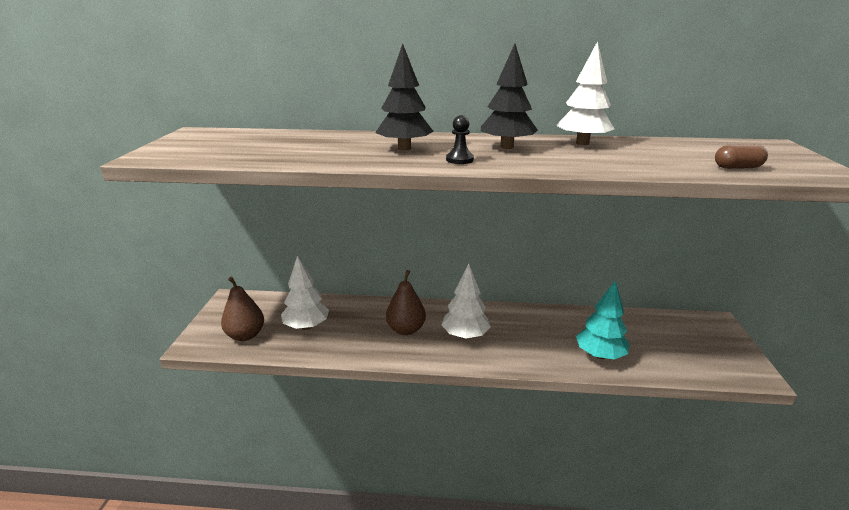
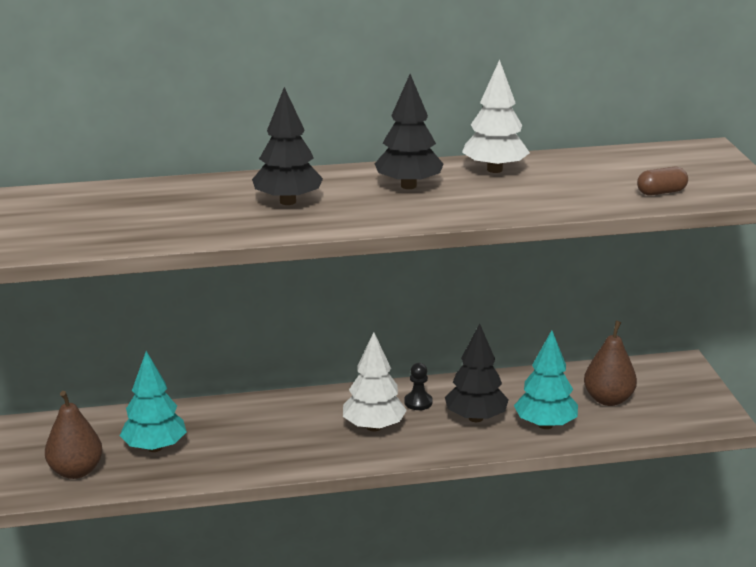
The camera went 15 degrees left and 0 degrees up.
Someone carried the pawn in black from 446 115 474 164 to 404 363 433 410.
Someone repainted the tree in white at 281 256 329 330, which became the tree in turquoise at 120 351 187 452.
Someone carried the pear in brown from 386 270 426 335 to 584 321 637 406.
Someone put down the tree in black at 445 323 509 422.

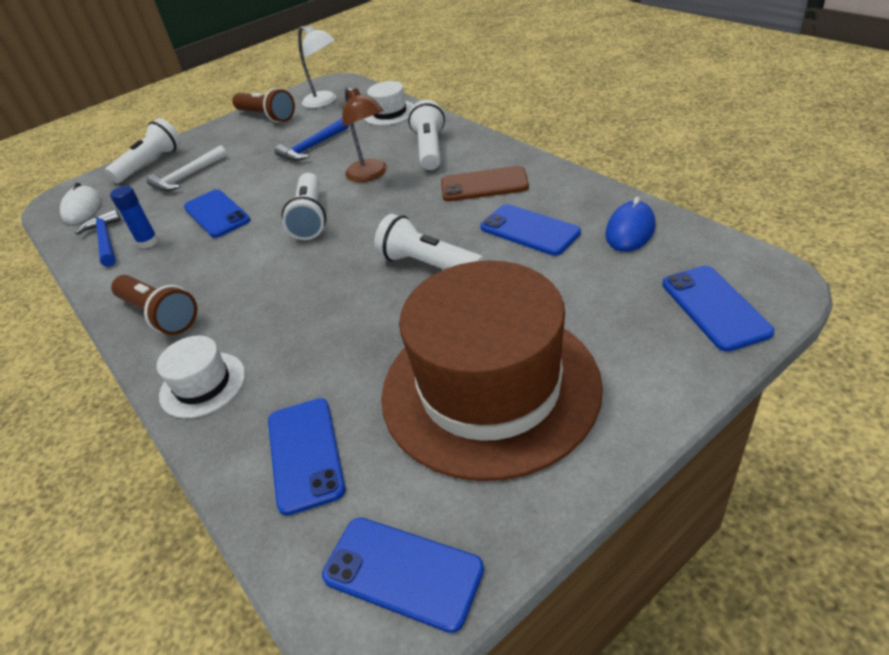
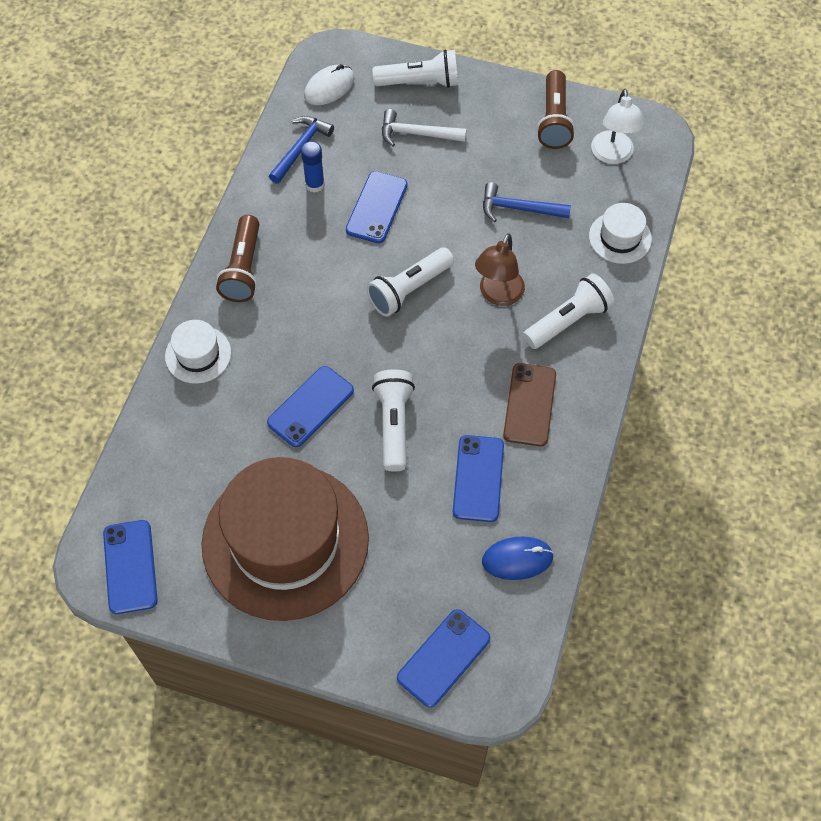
The camera went 50 degrees right and 20 degrees up.
Someone rotated the phone in brown at 441 166 529 202 by 45 degrees clockwise.
Someone carried the phone in blue from 268 398 345 516 to 267 366 354 447.

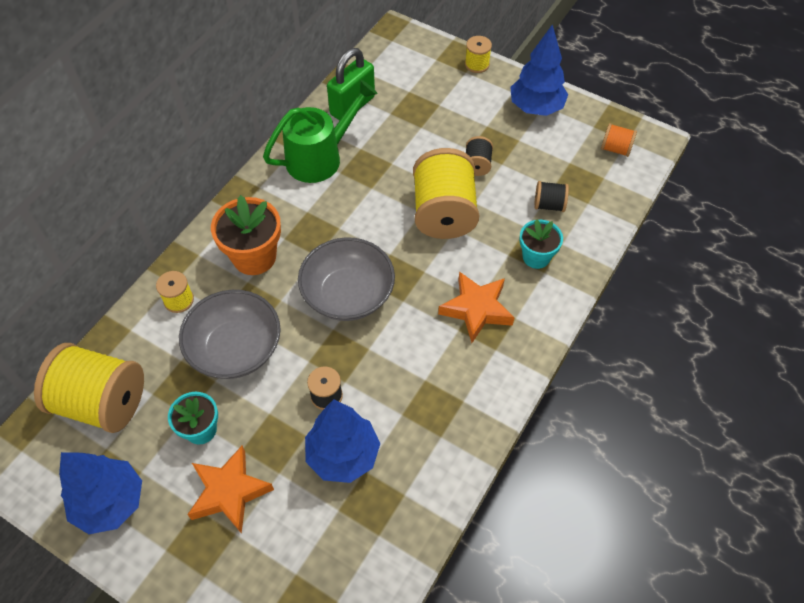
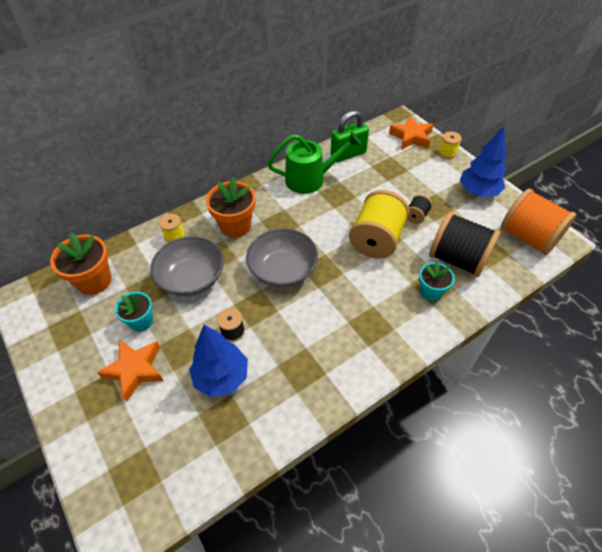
The camera went 25 degrees right and 5 degrees down.
Someone scaled the spool in orange at 601 123 637 157 by 2.19.
Someone scaled the spool in black at 534 181 569 212 by 2.19.
Someone carried the star in orange from 438 271 515 343 to 389 115 434 150.
Someone swapped the spool in yellow at 34 343 144 433 for the flower pot in orange at 50 233 111 295.
Someone took away the tree in blue at 59 452 142 534.

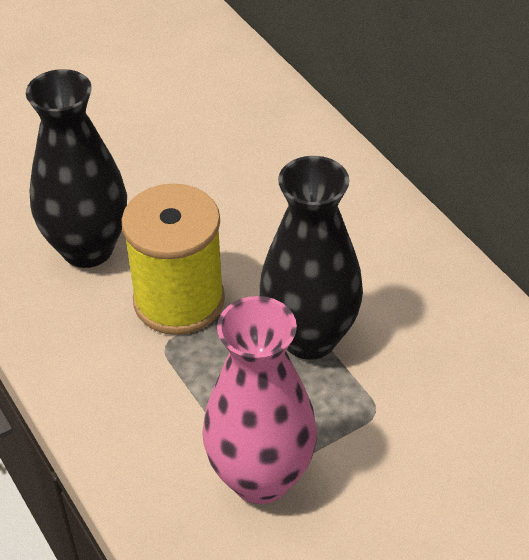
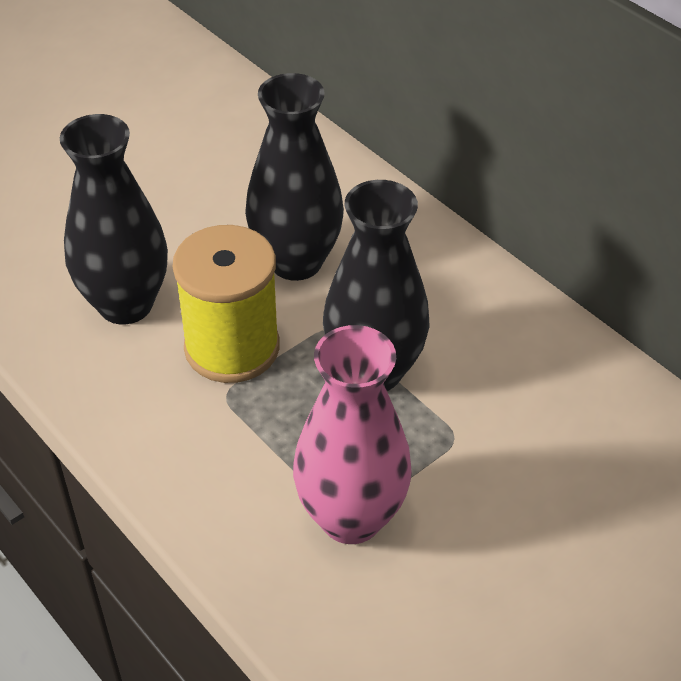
The camera went 10 degrees left and 0 degrees up.
Someone put down the vase in black at 245 73 344 281.

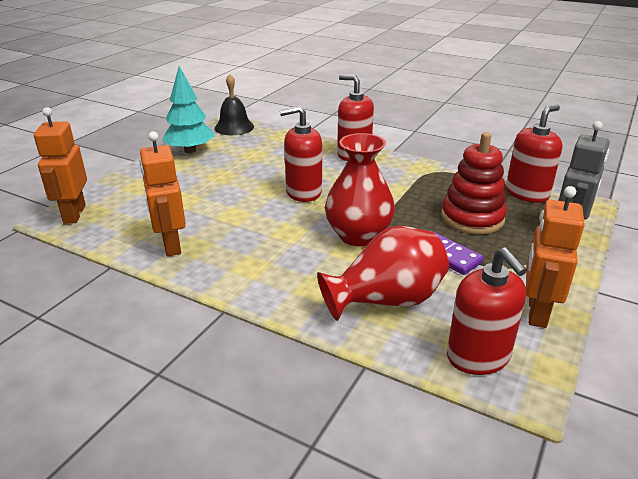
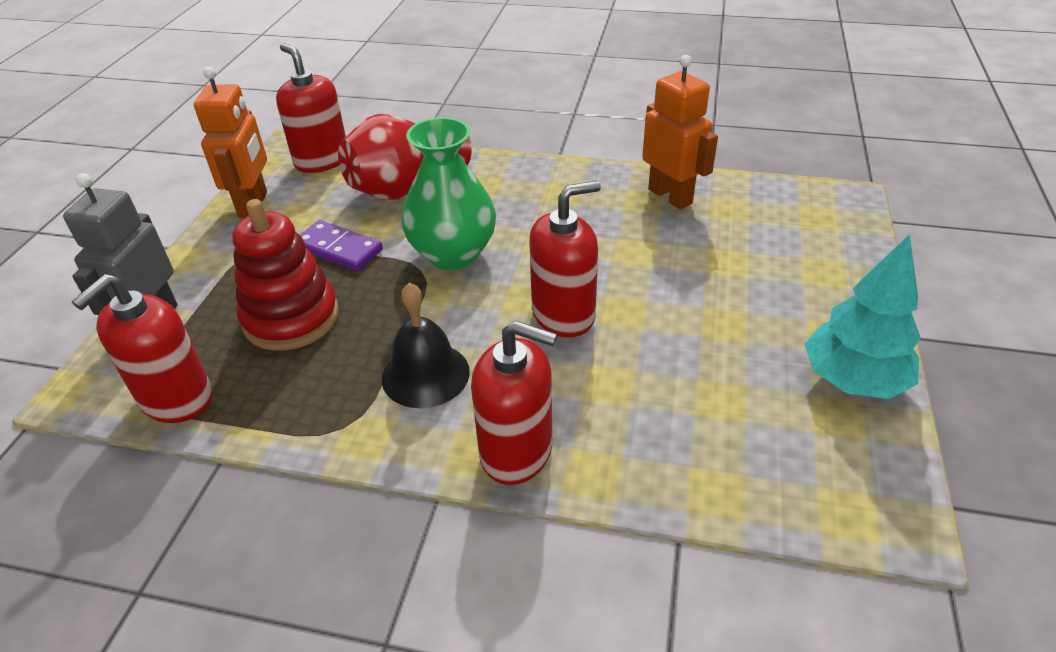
The camera went 165 degrees right and 10 degrees up.
Someone carried the bell in black from 214 74 254 135 to 382 282 470 408.
Someone took away the robot in orange at 34 107 87 224.
Someone repainted the vase in red at 325 133 395 246, which became the vase in green at 401 117 496 270.

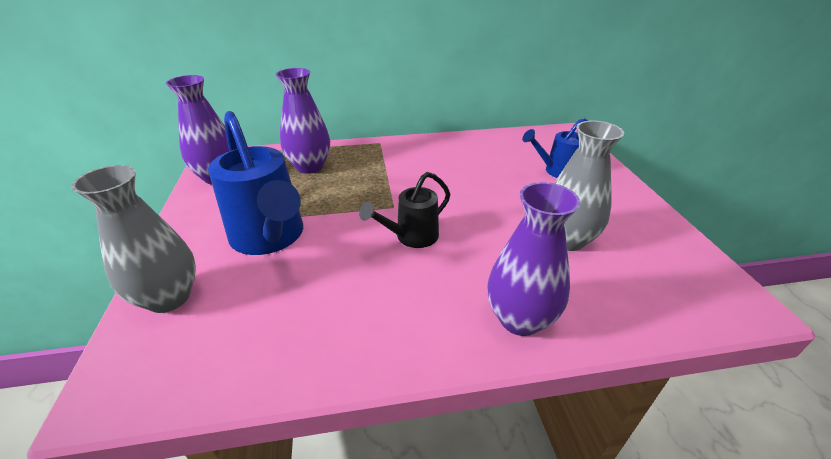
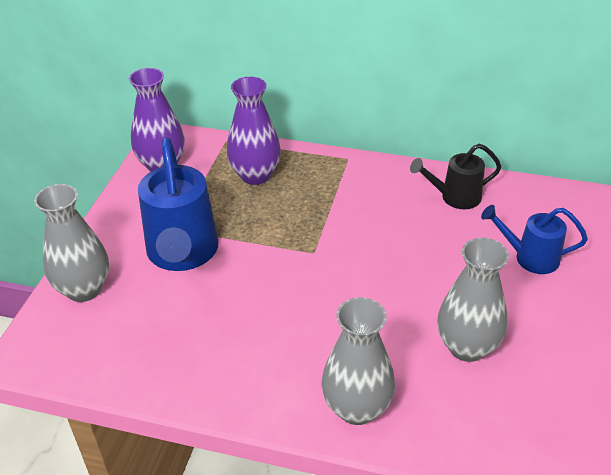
The camera went 25 degrees right and 5 degrees up.
Someone carried the watering can in black from 359 172 450 248 to 410 144 501 209.
Someone repainted the vase in purple at 487 182 580 336, which became the vase in grey at 322 297 395 425.

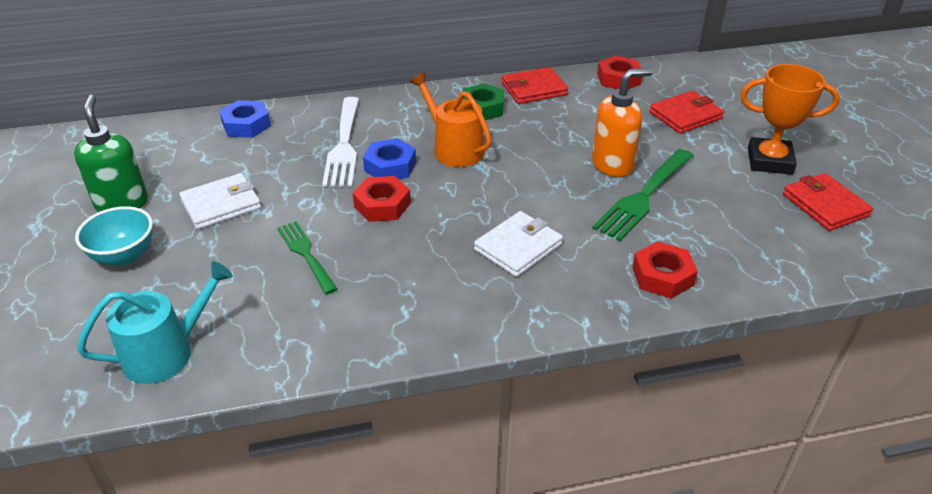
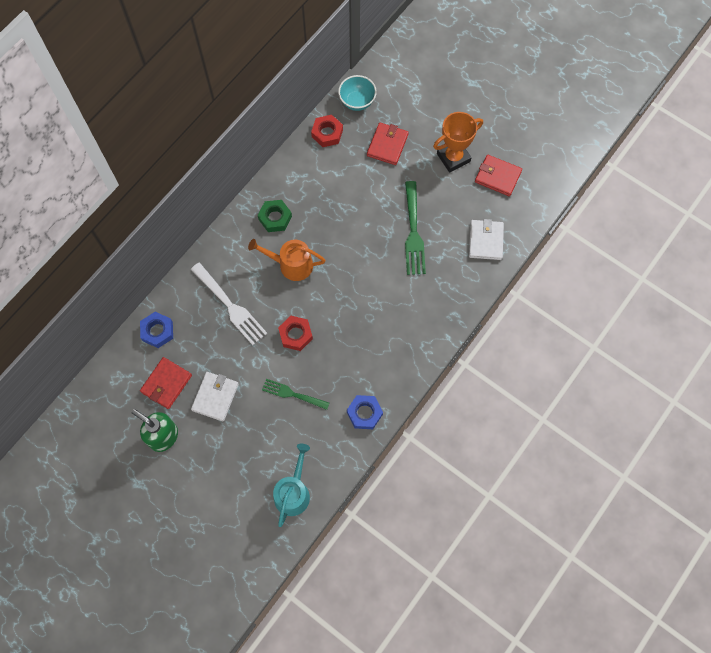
The camera went 40 degrees left and 30 degrees up.
Someone carried the wallet in red from 502 67 568 104 to 140 357 192 409.
Someone took away the soap dispenser in orange at 592 68 653 177.
Someone carried the nut in blue from 363 138 416 179 to 347 395 383 429.
Someone carried the bowl in turquoise from 75 206 153 266 to 338 75 377 111.
Someone carried the wallet in white from 474 211 563 277 to 469 219 504 260.
Someone took away the nut in red at 632 241 698 299.

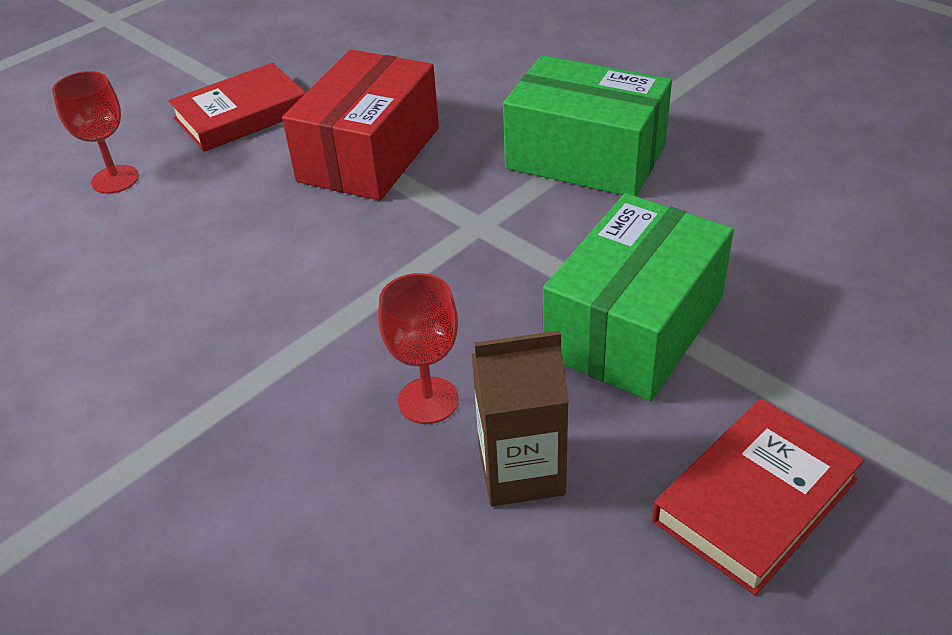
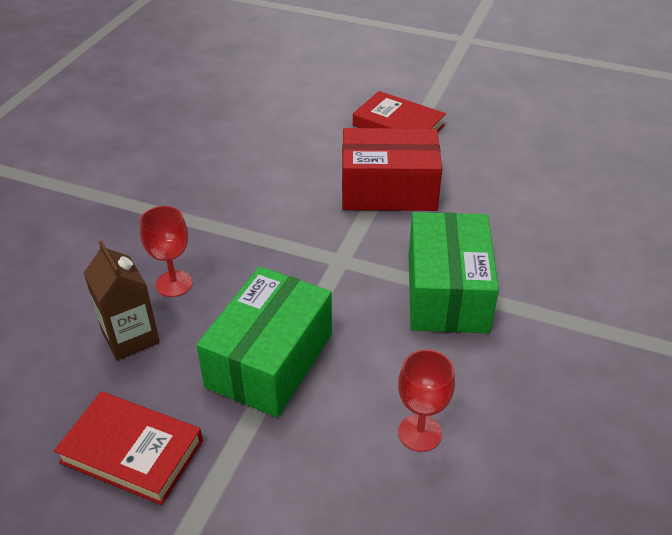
The camera went 65 degrees right and 0 degrees up.
Someone carried the goblet in red from 52 71 139 194 to 398 349 455 452.
Someone rotated the box in green at 543 193 734 401 by 75 degrees counterclockwise.

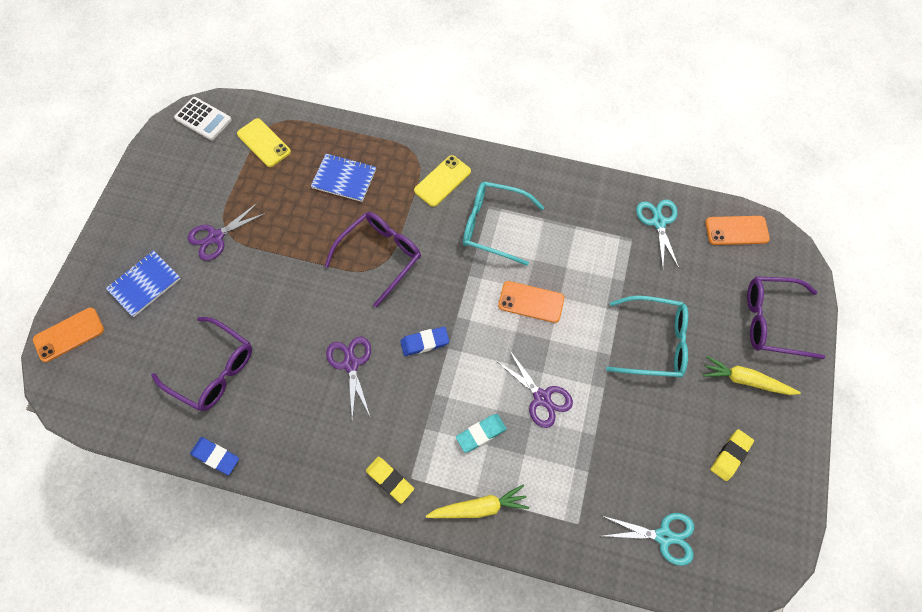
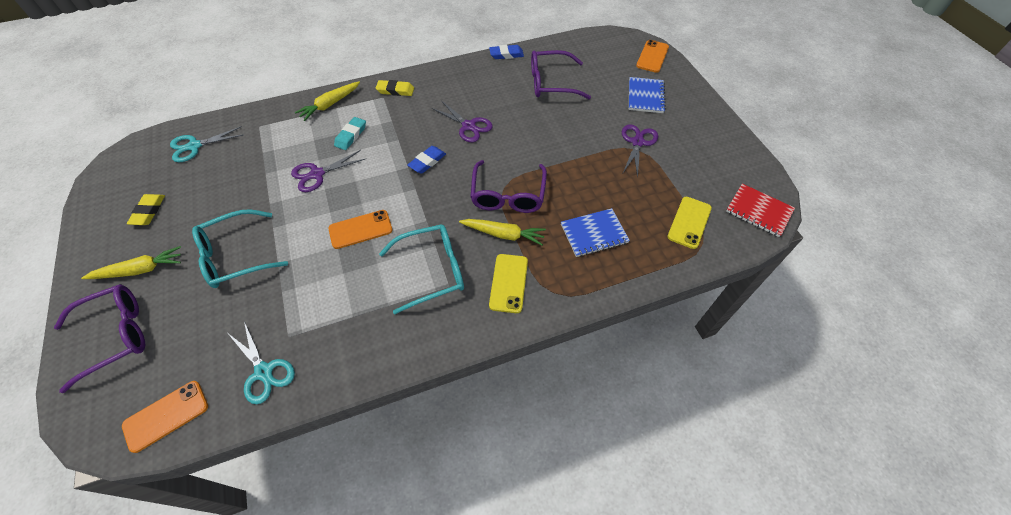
The camera went 145 degrees right and 10 degrees down.
Someone swapped the calculator in white at 174 97 232 140 for the notebook in red at 726 184 795 237.
Someone rotated the phone in yellow at 237 118 291 167 by 75 degrees counterclockwise.
Someone rotated the scissors in purple at 495 350 573 428 by 45 degrees counterclockwise.
Someone put down the carrot in yellow at 459 219 546 245.

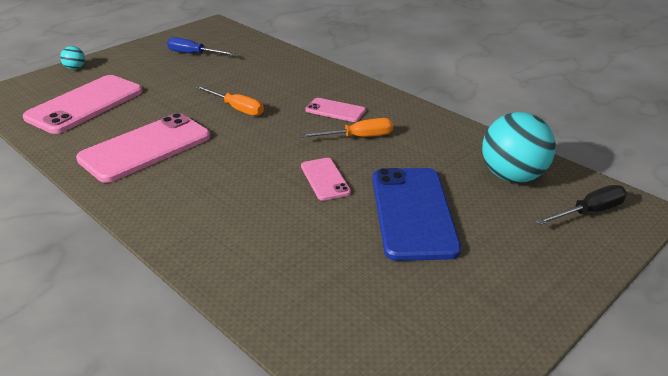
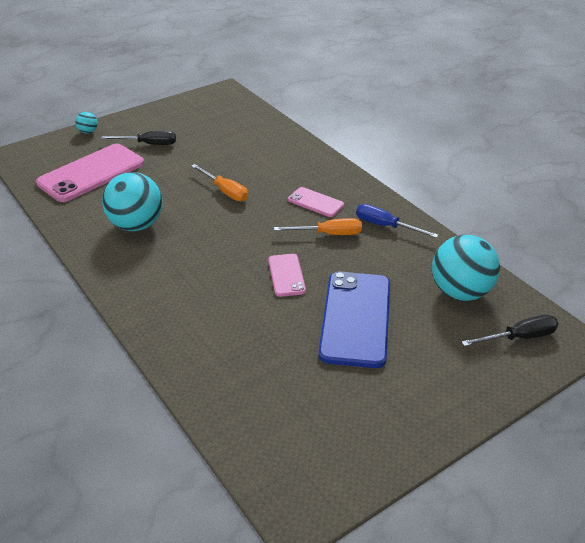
The camera went 10 degrees right and 5 degrees up.
Someone carried the screwdriver in blue from 167 37 236 55 to 356 204 438 238.
Someone swapped the phone in pink at 76 113 210 183 for the ball in turquoise at 102 172 163 231.
Someone put down the screwdriver in black at 101 131 176 145.

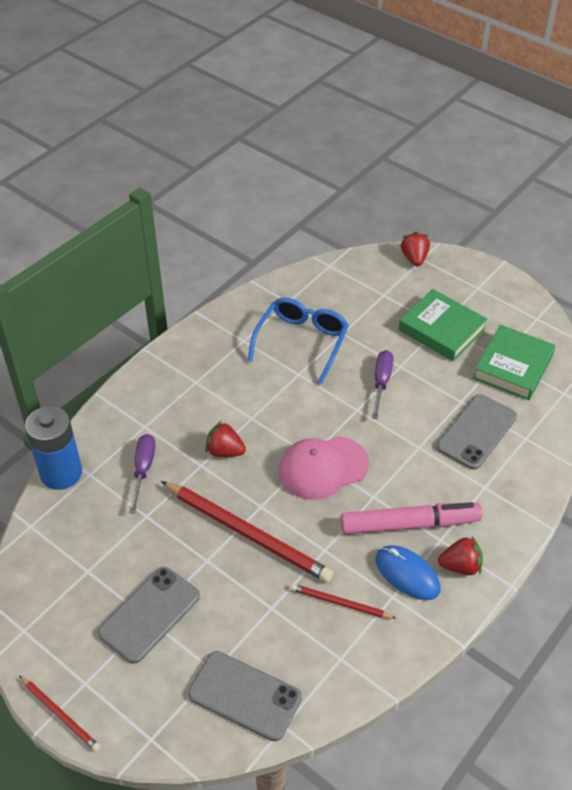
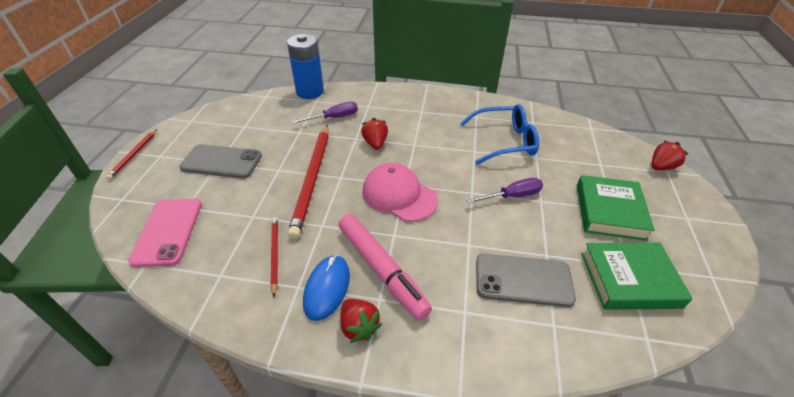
The camera went 60 degrees right and 5 degrees down.
Someone repainted the phone in grey at 188 651 302 741, which became the phone in pink at 128 199 202 267.

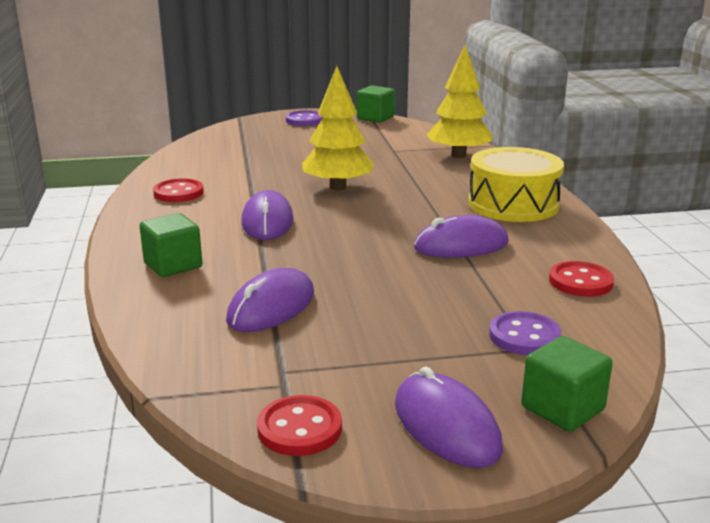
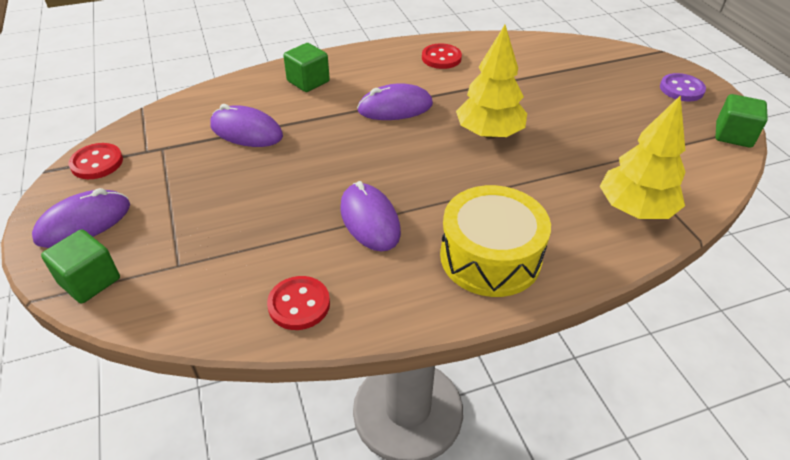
The camera went 80 degrees right and 20 degrees up.
Someone took away the button in purple at 489 311 562 355.

